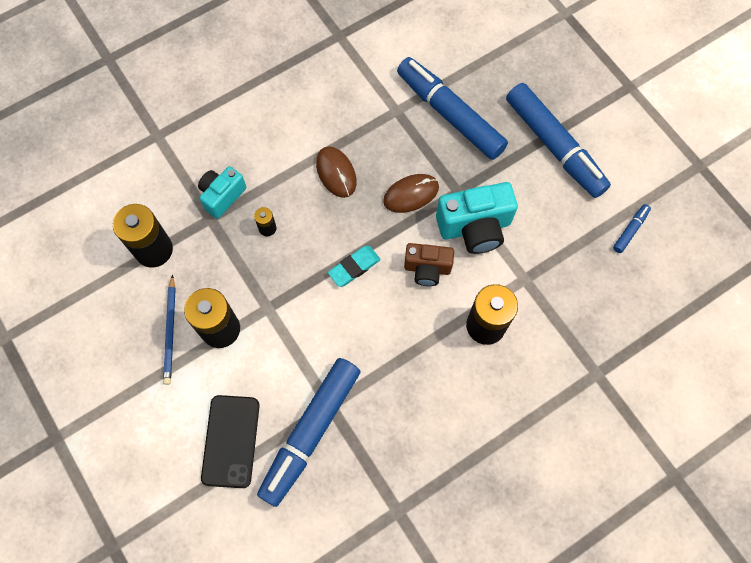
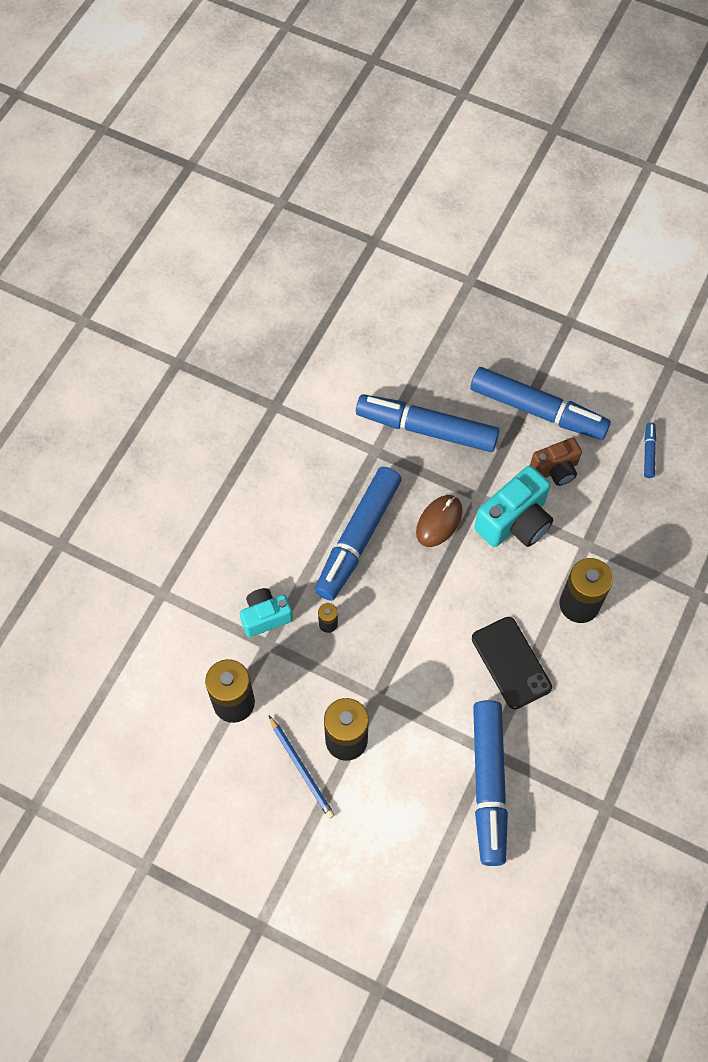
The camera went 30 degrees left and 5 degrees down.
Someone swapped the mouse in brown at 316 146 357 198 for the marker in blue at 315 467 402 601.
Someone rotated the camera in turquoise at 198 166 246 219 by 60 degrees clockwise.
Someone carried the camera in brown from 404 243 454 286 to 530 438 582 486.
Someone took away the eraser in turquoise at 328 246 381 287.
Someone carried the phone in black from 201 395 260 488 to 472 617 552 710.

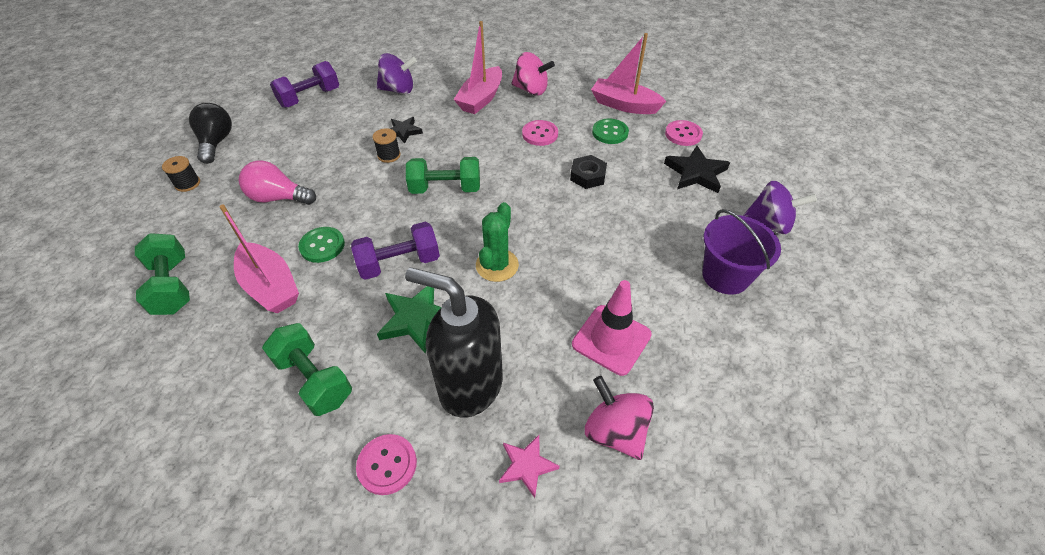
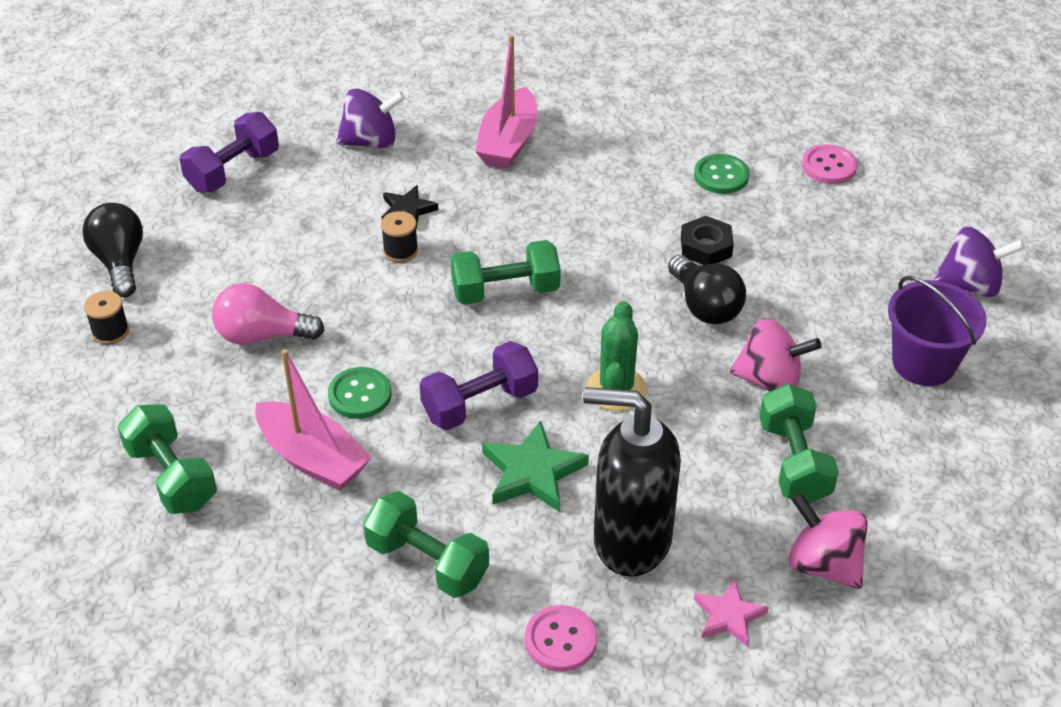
The camera went 10 degrees left and 5 degrees down.
Someone took away the boat in pink at 591 33 666 114.
Someone carried the spinning top in pink from 511 52 555 95 to 730 318 822 392.
Someone took away the button in pink at 522 120 558 146.
Someone took away the star in black at 664 146 730 193.
Someone swapped the traffic cone in pink at 572 280 652 376 for the dumbbell in green at 759 384 839 504.
Someone put down the light bulb in black at 668 255 746 324.

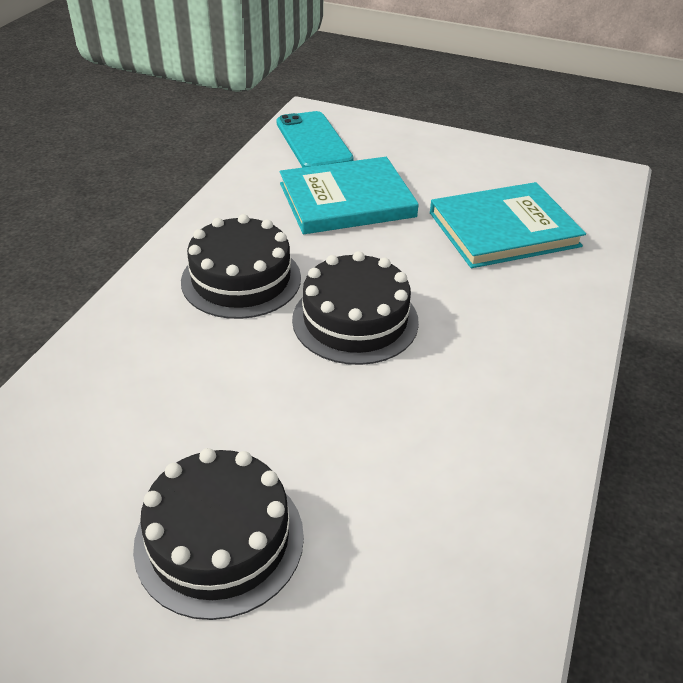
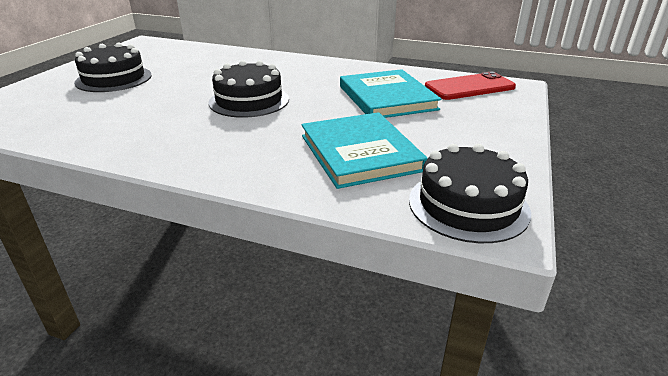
The camera went 90 degrees right and 10 degrees down.
Someone repainted the phone in turquoise at 276 111 354 168, which became the phone in red at 425 72 516 100.
Someone carried the cake in black from 181 214 301 319 to 409 144 531 243.

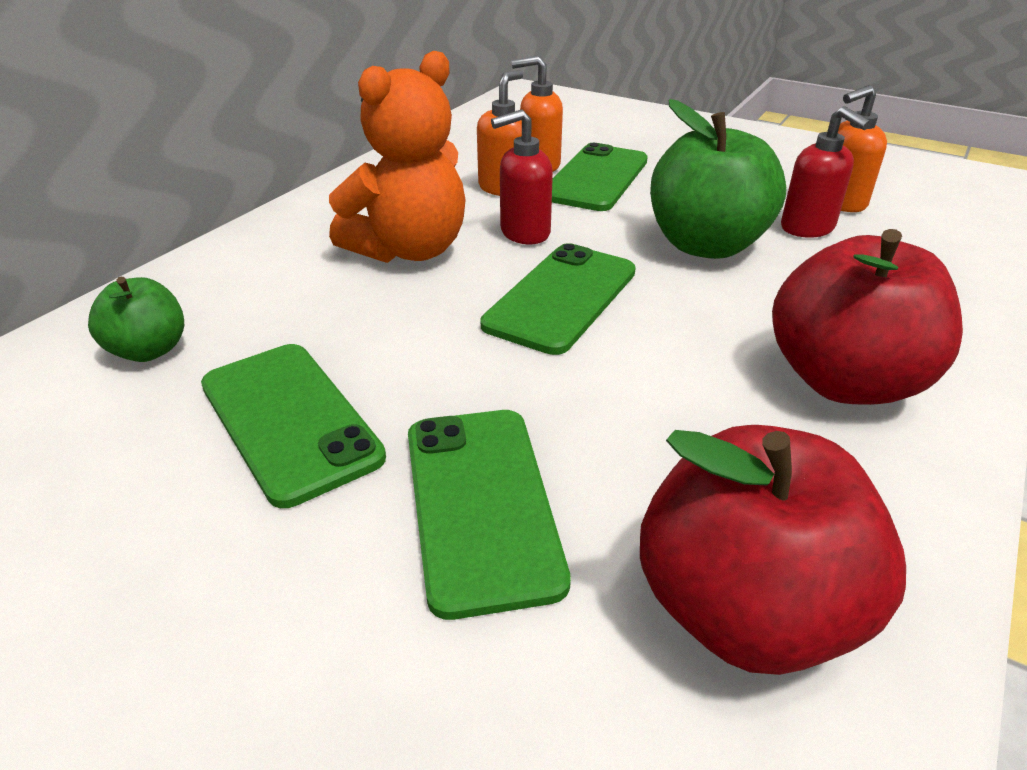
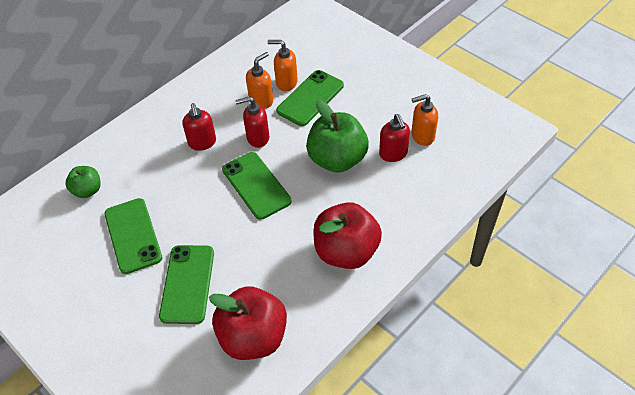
The camera went 15 degrees right and 15 degrees up.
Someone swapped the teddy bear in orange at 329 51 466 263 for the soap dispenser in red at 182 103 216 151.
Someone rotated the phone in green at 480 243 636 355 by 75 degrees counterclockwise.

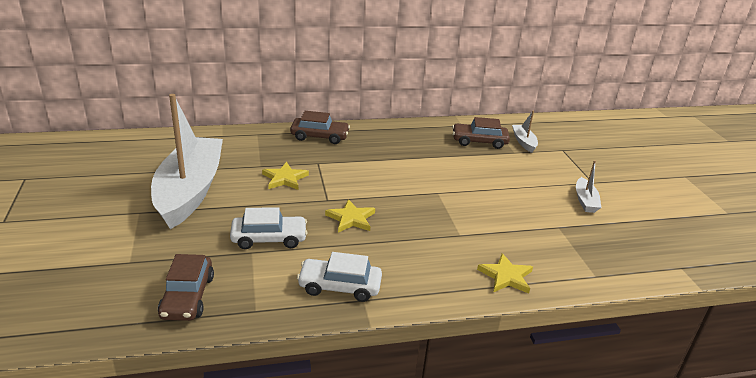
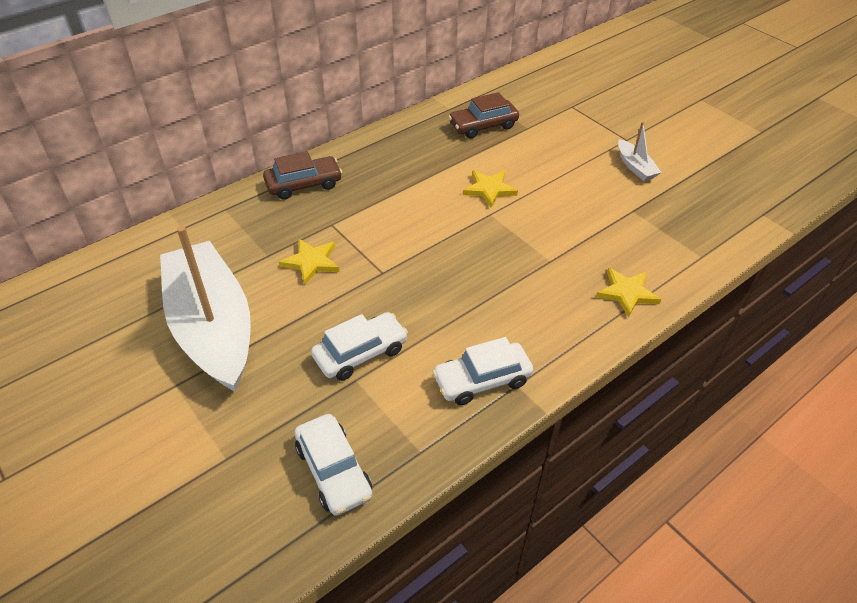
The camera went 25 degrees left and 15 degrees up.
Someone took away the boat in white at 512 111 538 153.
Someone carried the star in yellow from 325 199 375 232 to 463 170 518 208.
Someone repainted the car in brown at 158 254 214 321, which became the car in white at 295 414 372 516.

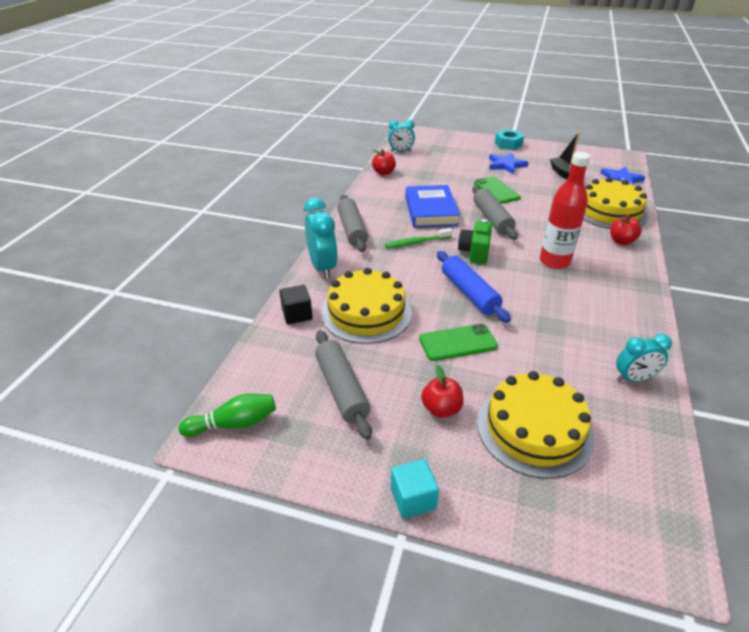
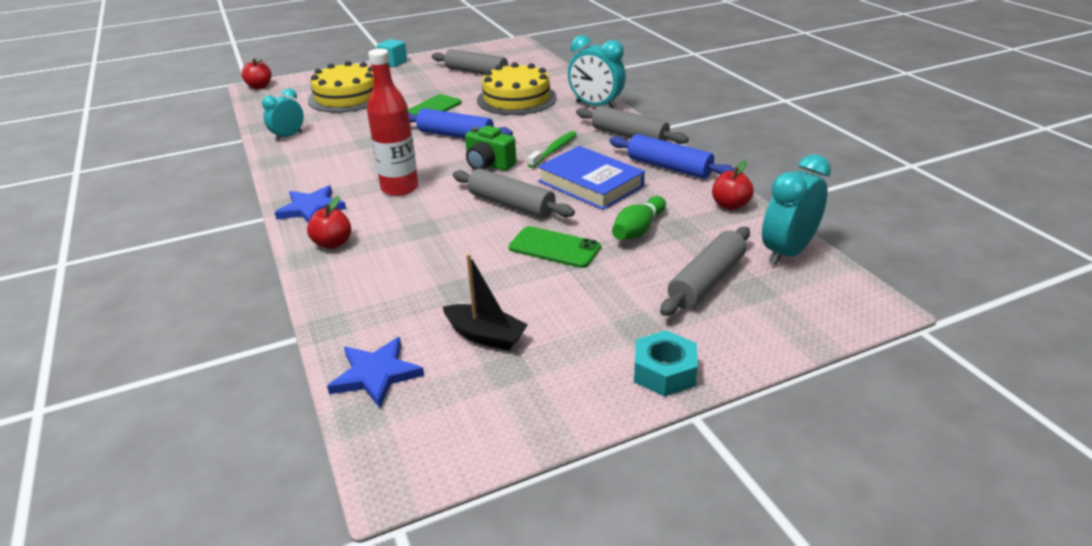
The camera went 140 degrees right and 5 degrees down.
Someone scaled the clock in turquoise at 388 120 415 152 by 1.56.
Someone carried the star in blue from 489 153 529 174 to 274 185 346 223.
Someone took away the cake in yellow at 583 177 648 229.
Someone rotated the camera in green at 458 219 492 264 by 150 degrees clockwise.
Someone took away the cube in black at 279 285 313 324.
Someone carried the apple in red from 421 365 463 418 to 241 58 272 89.
Someone carried the bowling pin in green from 178 393 276 437 to 612 196 666 240.
Someone put down the rolling pin in blue at 609 134 735 179.
Someone put down the rolling pin in grey at 660 227 750 316.

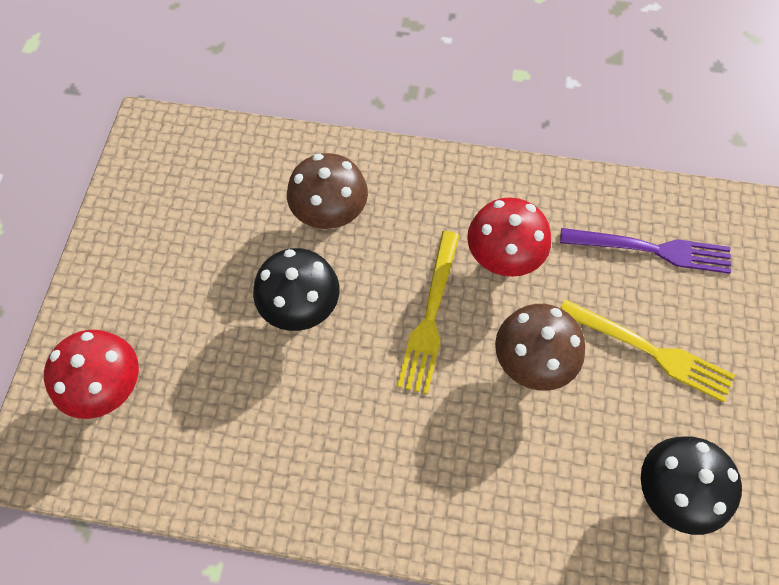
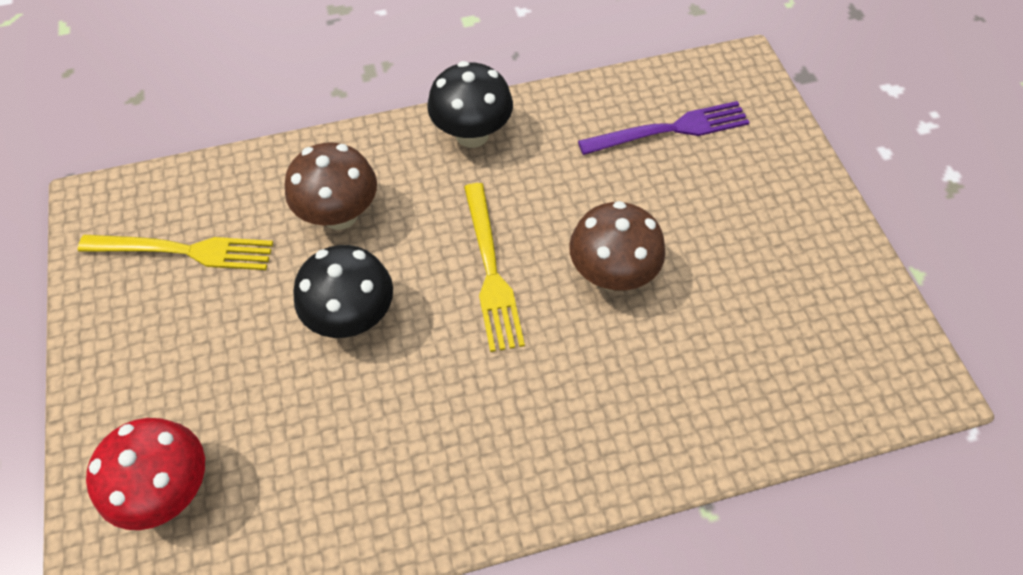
The camera went 25 degrees left and 5 degrees down.
Someone took away the mushroom in red at 467 197 551 277.
Someone carried the fork in yellow from 561 299 735 402 to 78 235 273 270.
Someone carried the mushroom in black from 641 437 742 535 to 427 61 513 148.

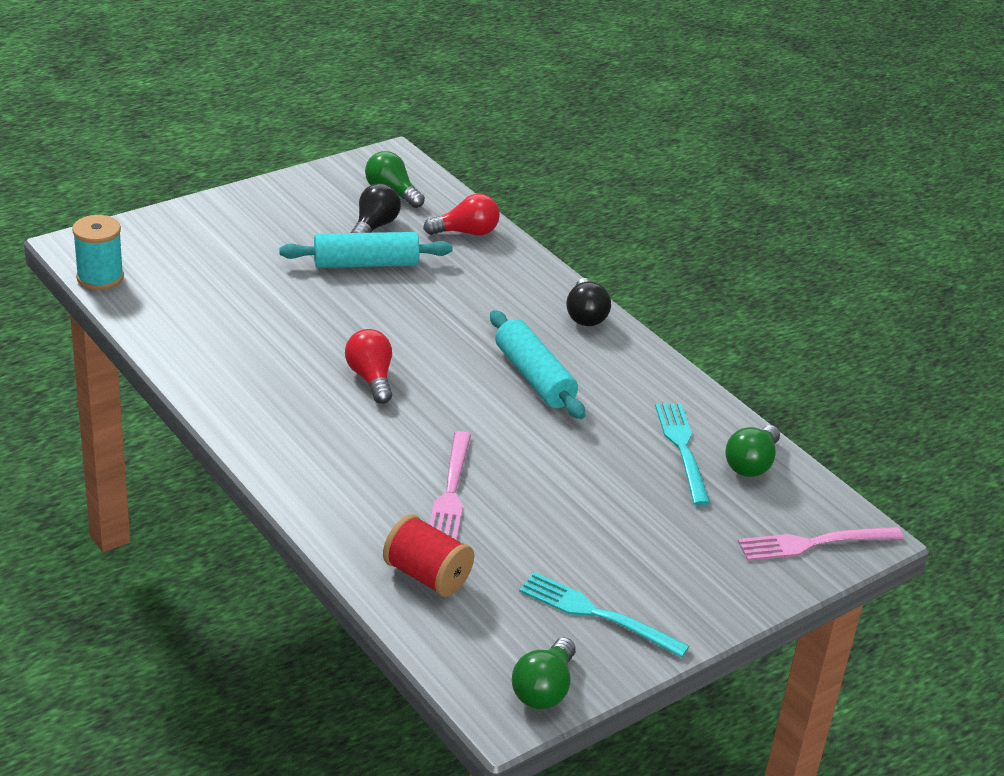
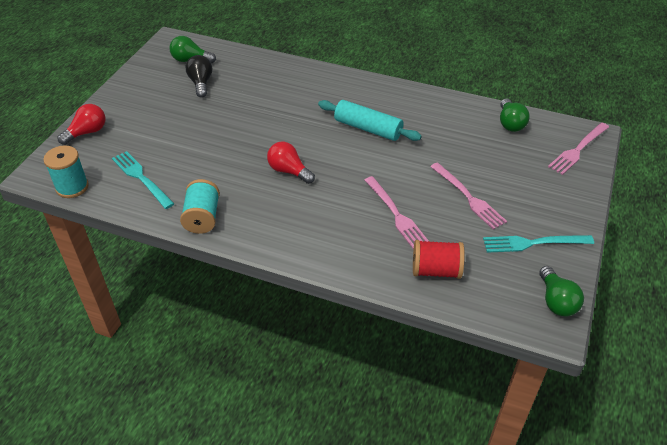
The camera went 30 degrees left and 10 degrees up.
Someone carried the light bulb in red from 423 194 500 236 to 58 104 105 145.
Someone took away the rolling pin in turquoise at 279 232 453 268.
Someone took away the light bulb in black at 566 278 611 326.
Someone carried the fork in turquoise from 655 403 710 506 to 112 151 174 209.
Someone put down the fork in pink at 430 163 507 230.
Someone put down the spool in turquoise at 180 179 220 234.

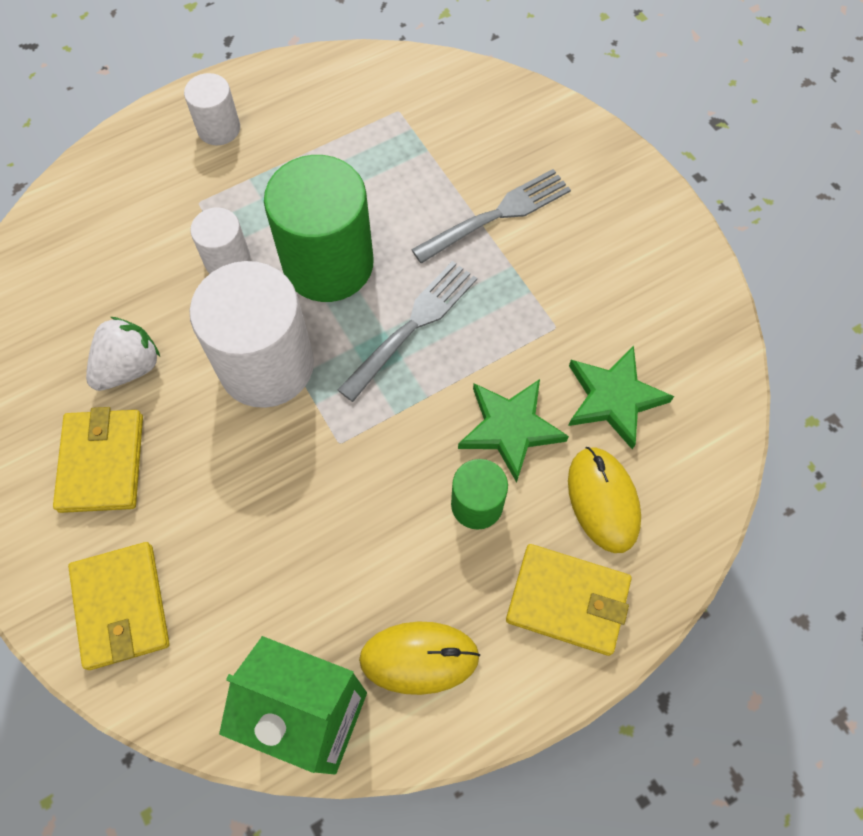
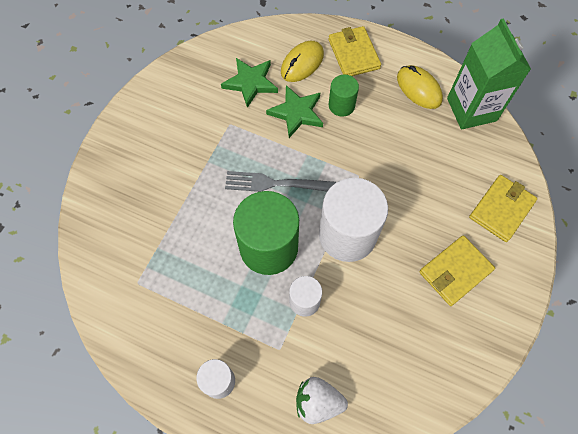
The camera went 125 degrees left and 0 degrees up.
Someone took away the fork in grey at 411 169 571 264.
Someone carried the strawberry in white from 86 317 160 391 to 296 377 348 424.

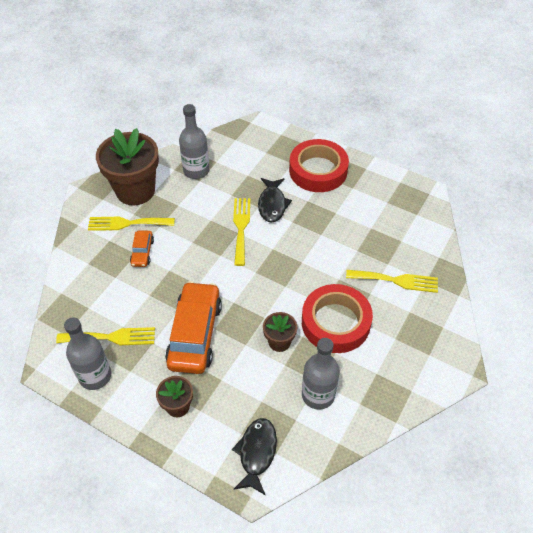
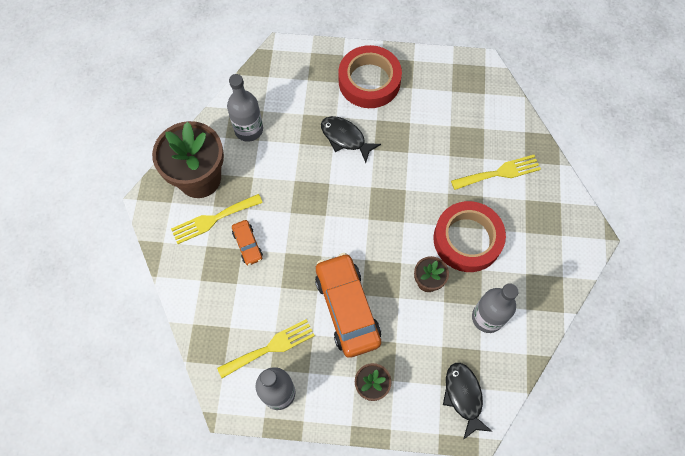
The camera went 25 degrees left and 15 degrees up.
Someone rotated the fish in black at 258 178 292 223 by 150 degrees clockwise.
Someone took away the fork in yellow at 233 198 250 266.

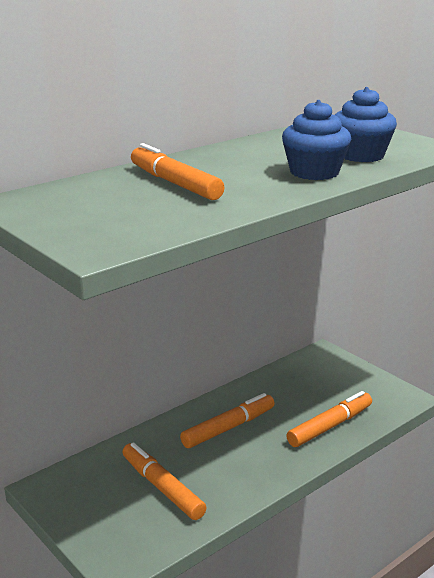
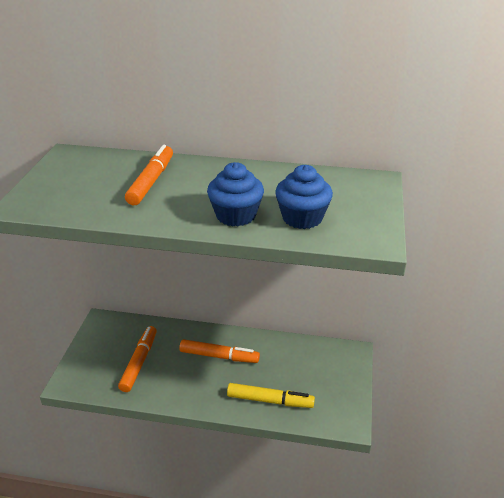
The camera went 50 degrees right and 10 degrees up.
Someone repainted the marker in orange at 286 391 372 447, which became the marker in yellow at 227 383 315 408.

